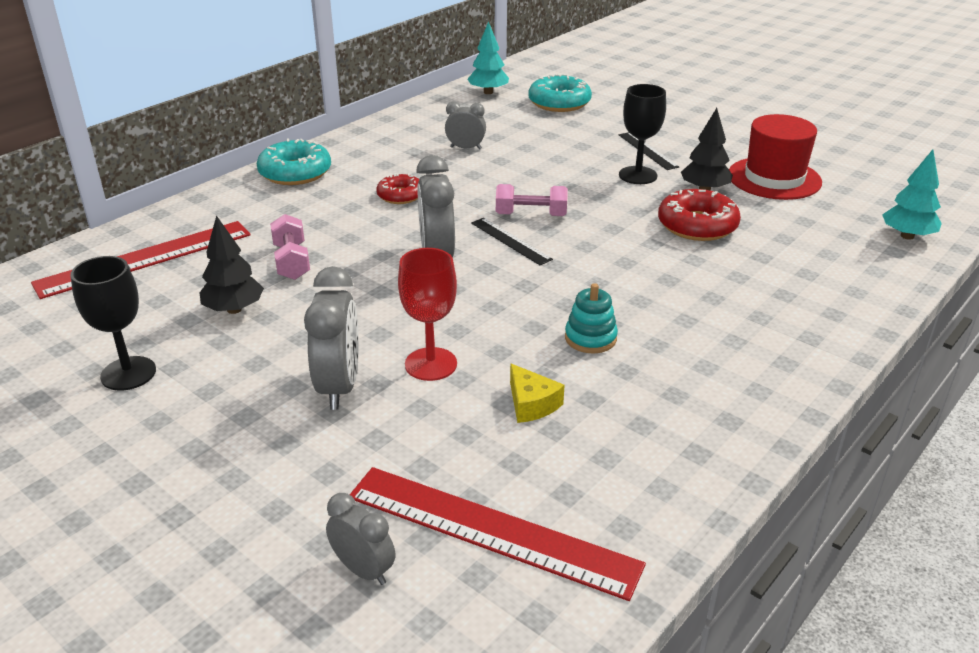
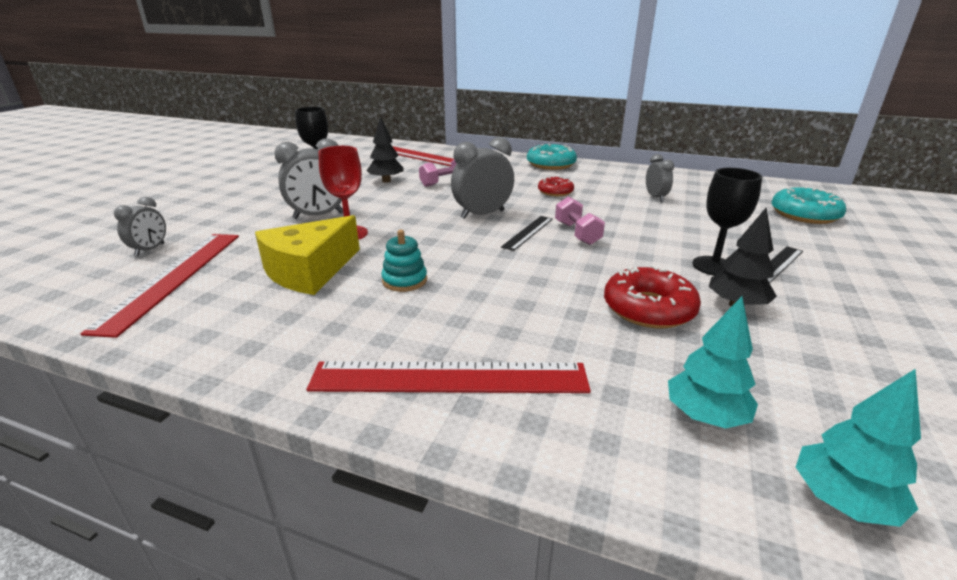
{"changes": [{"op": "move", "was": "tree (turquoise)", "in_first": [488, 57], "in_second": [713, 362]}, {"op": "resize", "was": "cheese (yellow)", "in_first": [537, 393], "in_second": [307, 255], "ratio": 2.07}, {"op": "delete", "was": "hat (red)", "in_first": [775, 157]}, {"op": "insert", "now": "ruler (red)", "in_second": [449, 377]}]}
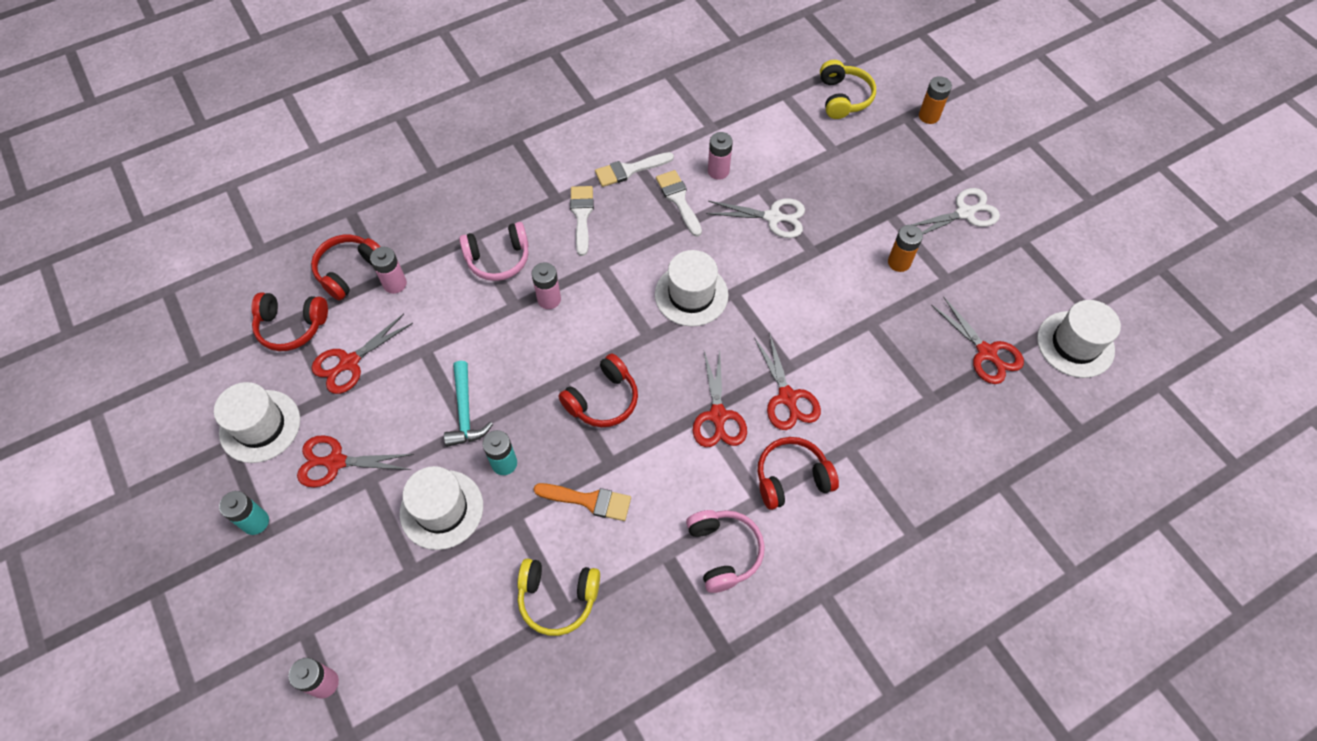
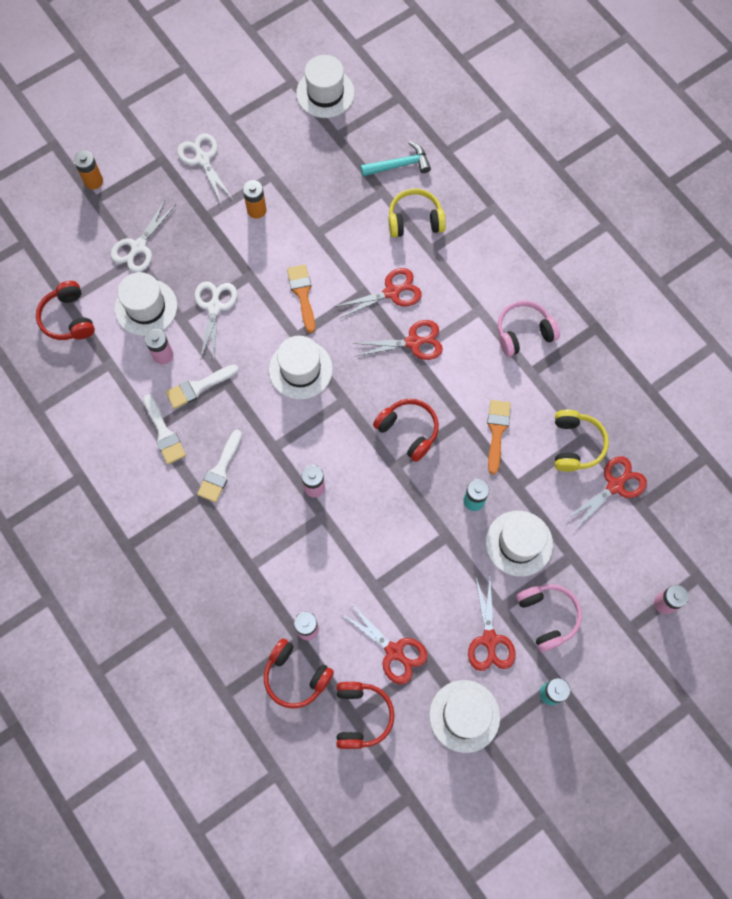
{"changes": [{"op": "move", "was": "hammer (turquoise)", "in_first": [468, 404], "in_second": [396, 158]}, {"op": "move", "was": "headphones (pink)", "in_first": [494, 251], "in_second": [549, 618]}, {"op": "rotate", "was": "brush (white)", "in_first": [582, 221], "in_second": [219, 466], "clockwise": -60}, {"op": "move", "was": "headphones (red)", "in_first": [798, 473], "in_second": [65, 310]}, {"op": "move", "was": "headphones (yellow)", "in_first": [848, 89], "in_second": [417, 213]}, {"op": "move", "was": "scissors (red)", "in_first": [977, 340], "in_second": [606, 492]}, {"op": "insert", "now": "scissors (white)", "in_second": [143, 235]}, {"op": "insert", "now": "hat (white)", "in_second": [146, 304]}, {"op": "insert", "now": "brush (orange)", "in_second": [301, 298]}]}
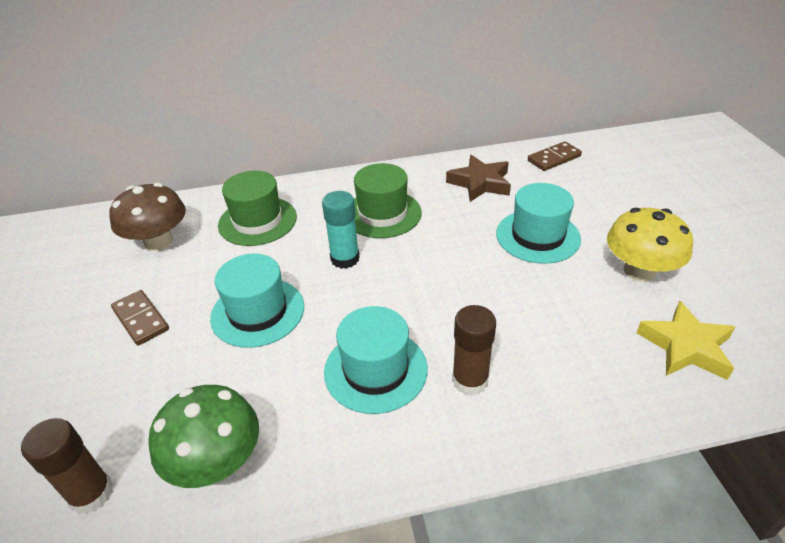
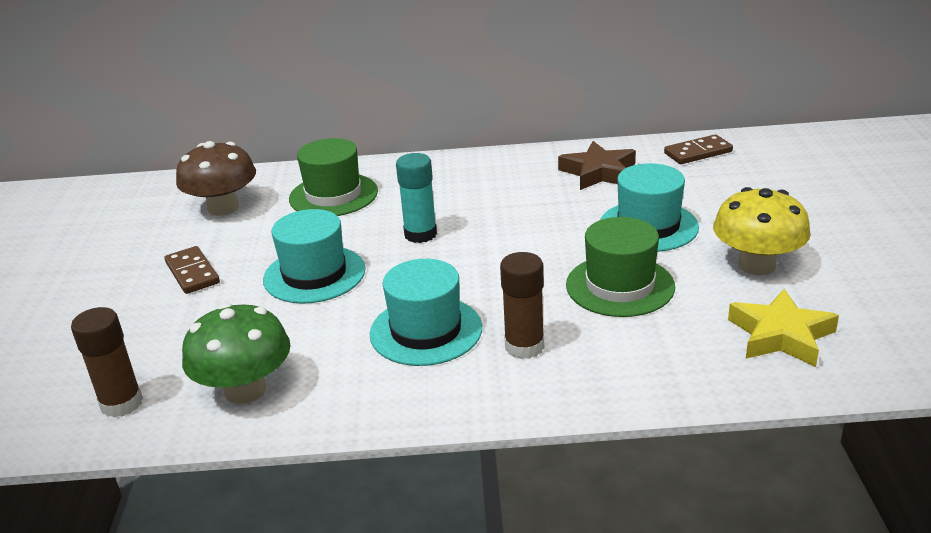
{"changes": [{"op": "move", "was": "hat (green)", "in_first": [388, 200], "in_second": [620, 267]}]}
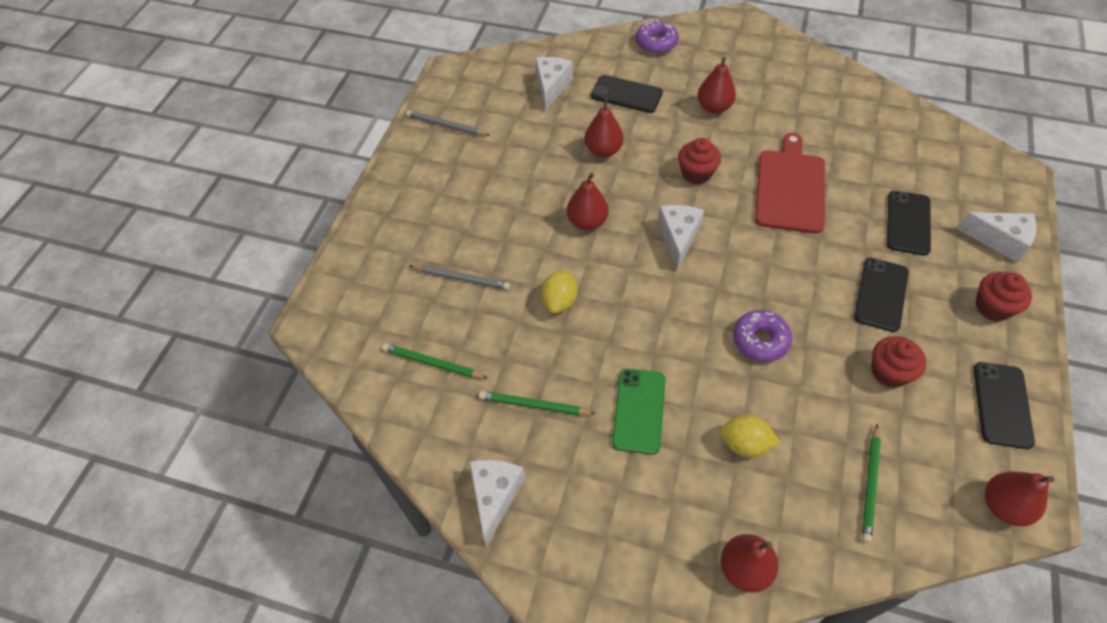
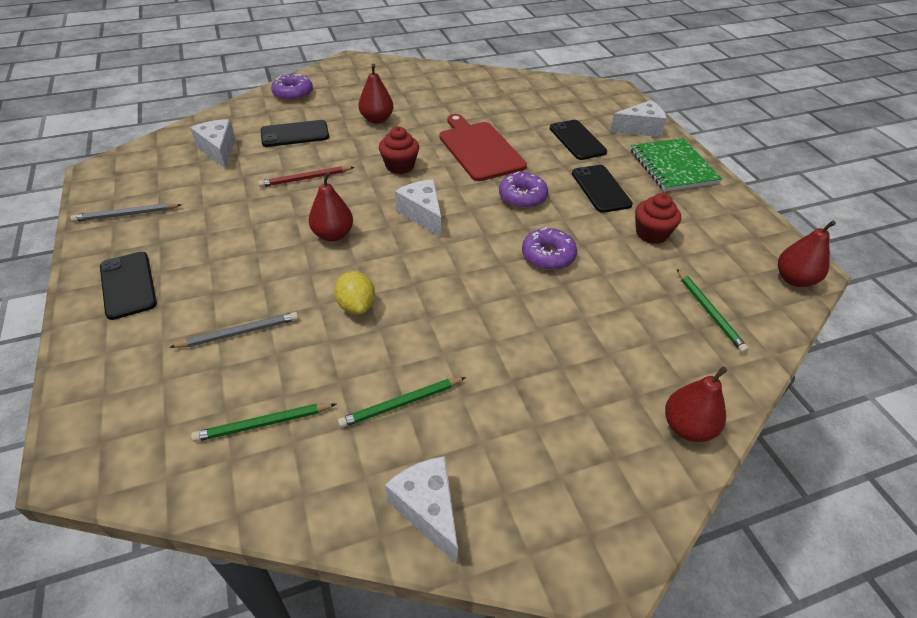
{"changes": [{"op": "replace", "was": "pear (red)", "now": "pencil (red)", "in_first": [603, 127], "in_second": [306, 176]}, {"op": "delete", "was": "phone (green)", "in_first": [638, 412]}, {"op": "delete", "was": "lemon (yellow)", "in_first": [749, 436]}, {"op": "move", "was": "phone (black)", "in_first": [1004, 405], "in_second": [128, 286]}, {"op": "replace", "was": "cupcake (red)", "now": "notebook (green)", "in_first": [1004, 296], "in_second": [676, 164]}, {"op": "insert", "now": "donut (purple)", "in_second": [523, 190]}]}
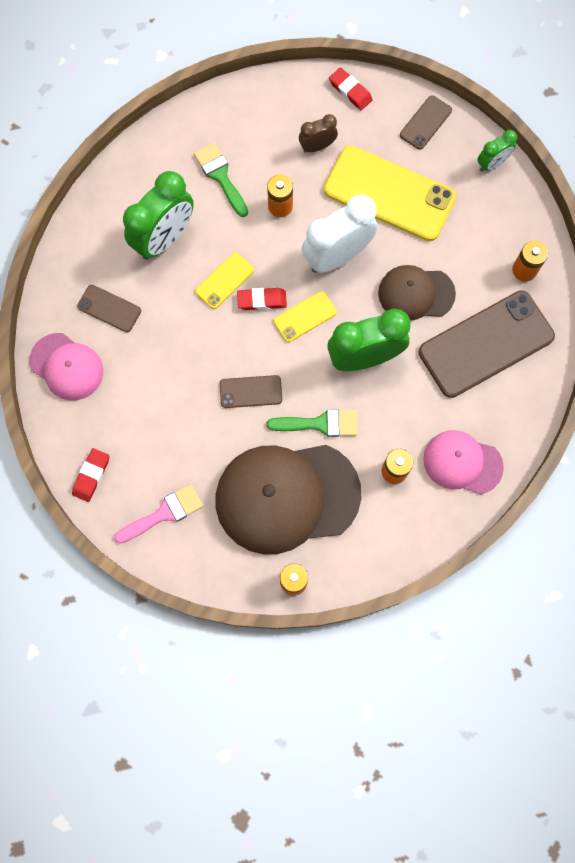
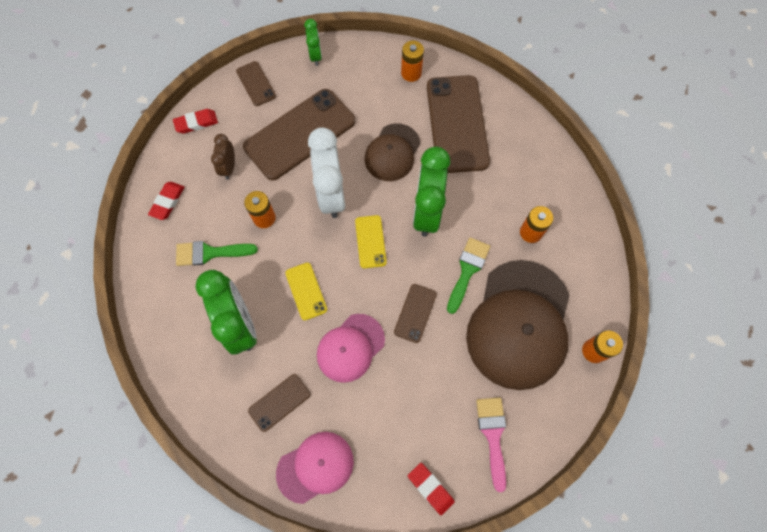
{"changes": [{"op": "move", "was": "eraser (red)", "in_first": [262, 299], "in_second": [166, 201]}, {"op": "recolor", "was": "phone (yellow)", "now": "phone (brown)", "in_first": [390, 193], "in_second": [299, 134]}, {"op": "move", "was": "cap (pink)", "in_first": [463, 462], "in_second": [351, 348]}]}
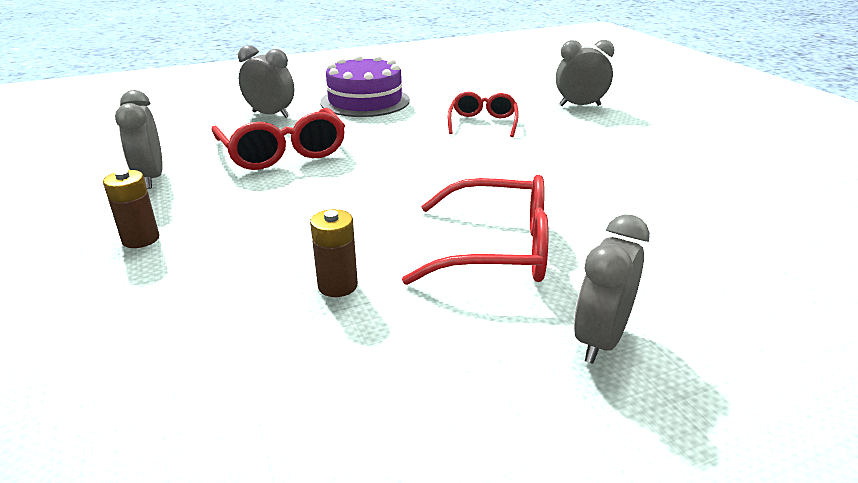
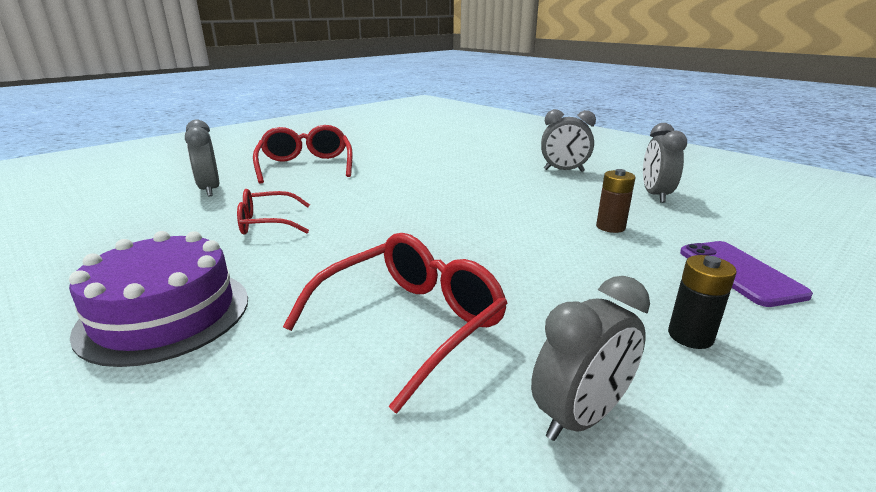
{"changes": [{"op": "recolor", "was": "battery (brown)", "now": "battery (black)", "in_first": [131, 209], "in_second": [702, 302]}, {"op": "move", "was": "clock (grey)", "in_first": [266, 81], "in_second": [665, 163]}, {"op": "move", "was": "glasses (red)", "in_first": [475, 230], "in_second": [303, 154]}, {"op": "insert", "now": "phone (purple)", "in_second": [746, 274]}]}
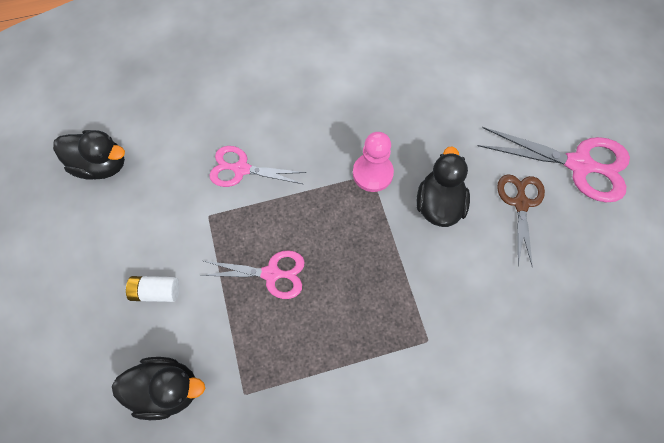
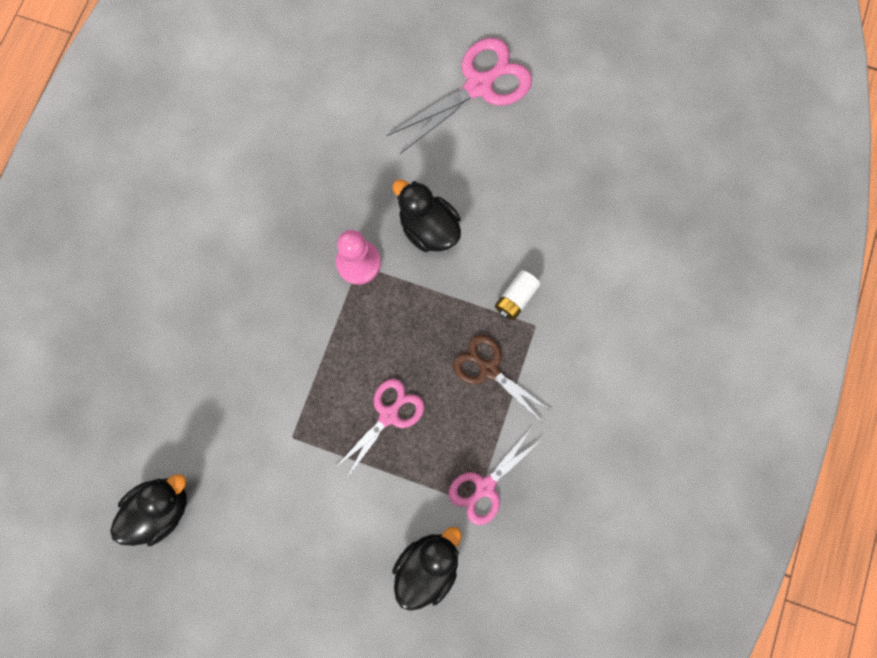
{"changes": [{"op": "move", "was": "battery (white)", "in_first": [152, 289], "in_second": [517, 295]}, {"op": "move", "was": "scissors (pink)", "in_first": [257, 166], "in_second": [495, 476]}, {"op": "move", "was": "scissors (brown)", "in_first": [521, 221], "in_second": [501, 378]}]}
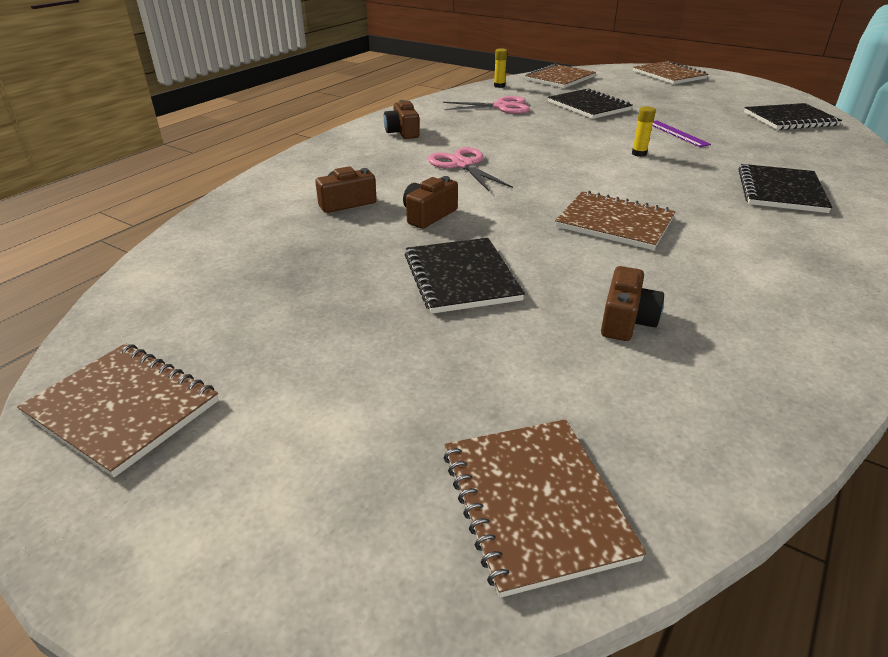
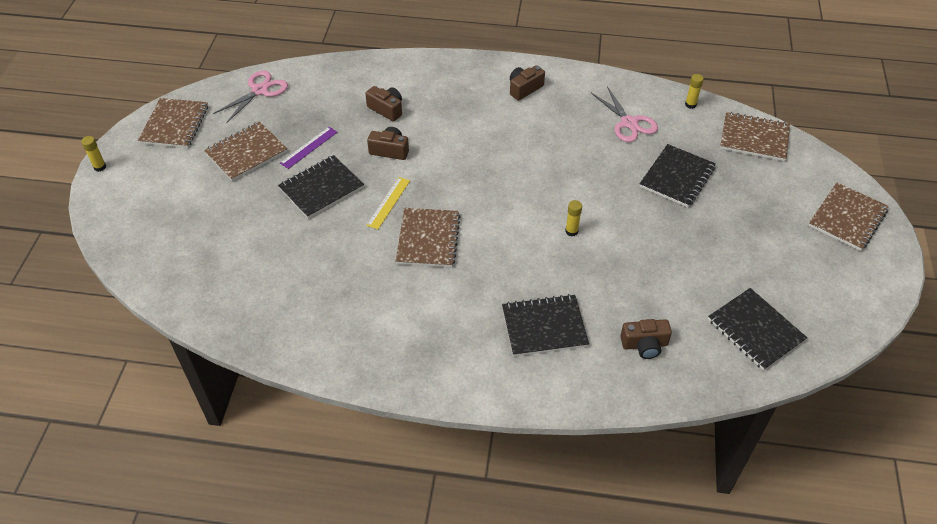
{"changes": [{"op": "move", "was": "scissors (pink)", "in_first": [470, 169], "in_second": [250, 96]}, {"op": "move", "was": "notebook (brown)", "in_first": [545, 508], "in_second": [245, 151]}, {"op": "move", "was": "camera (brown)", "in_first": [632, 303], "in_second": [646, 339]}, {"op": "move", "was": "ruler (purple)", "in_first": [681, 134], "in_second": [308, 148]}, {"op": "insert", "now": "glue stick (yellow)", "in_second": [93, 154]}, {"op": "insert", "now": "ruler (yellow)", "in_second": [388, 203]}]}
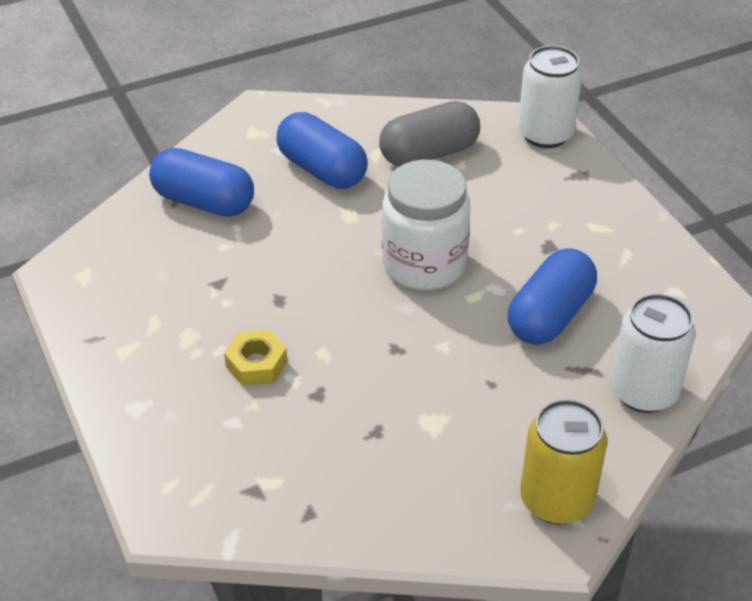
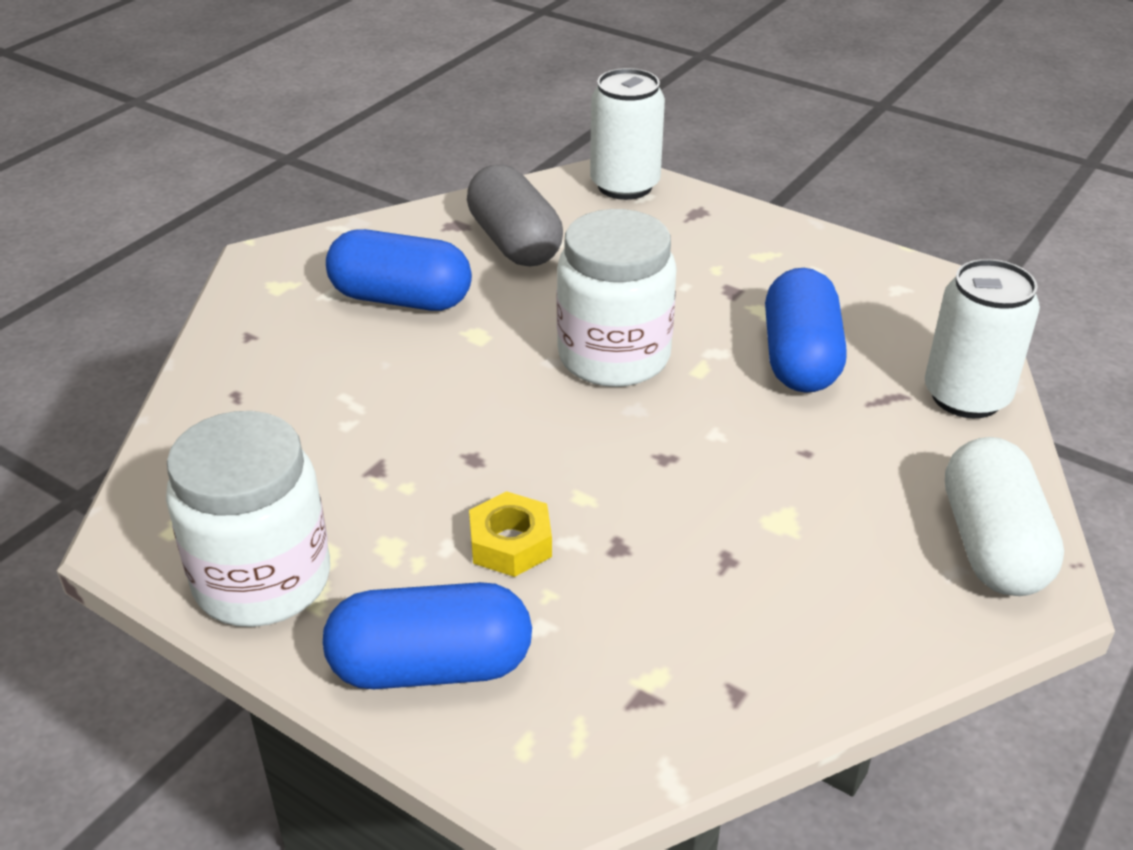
{"changes": [{"op": "move", "was": "capsule (blue)", "in_first": [201, 182], "in_second": [427, 635]}, {"op": "rotate", "was": "capsule (grey)", "in_first": [429, 134], "in_second": [515, 215], "clockwise": -60}, {"op": "replace", "was": "can (yellow)", "now": "capsule (white)", "in_first": [563, 461], "in_second": [1004, 516]}, {"op": "insert", "now": "jar (white)", "in_second": [248, 519]}]}
